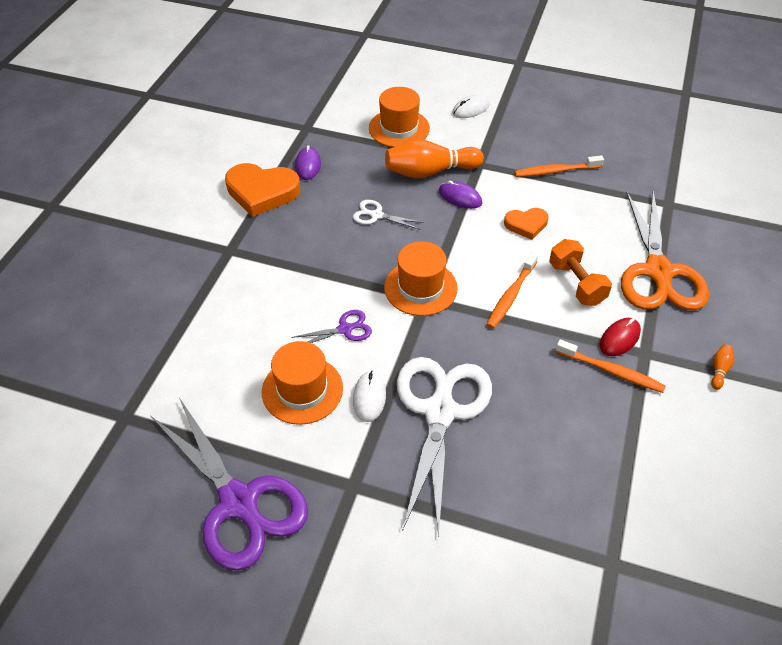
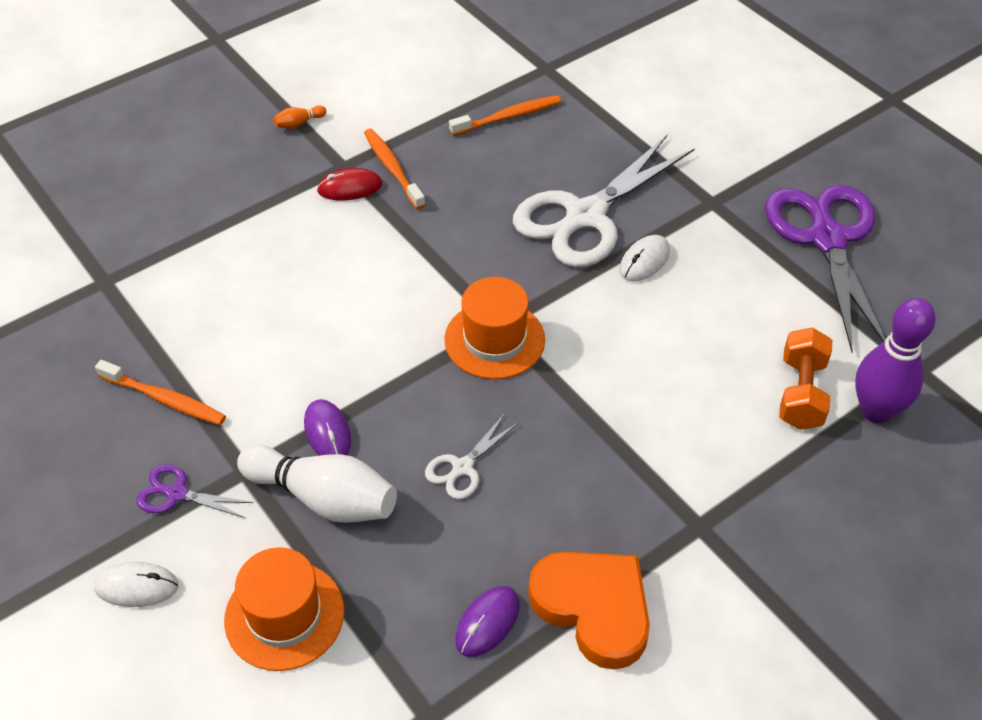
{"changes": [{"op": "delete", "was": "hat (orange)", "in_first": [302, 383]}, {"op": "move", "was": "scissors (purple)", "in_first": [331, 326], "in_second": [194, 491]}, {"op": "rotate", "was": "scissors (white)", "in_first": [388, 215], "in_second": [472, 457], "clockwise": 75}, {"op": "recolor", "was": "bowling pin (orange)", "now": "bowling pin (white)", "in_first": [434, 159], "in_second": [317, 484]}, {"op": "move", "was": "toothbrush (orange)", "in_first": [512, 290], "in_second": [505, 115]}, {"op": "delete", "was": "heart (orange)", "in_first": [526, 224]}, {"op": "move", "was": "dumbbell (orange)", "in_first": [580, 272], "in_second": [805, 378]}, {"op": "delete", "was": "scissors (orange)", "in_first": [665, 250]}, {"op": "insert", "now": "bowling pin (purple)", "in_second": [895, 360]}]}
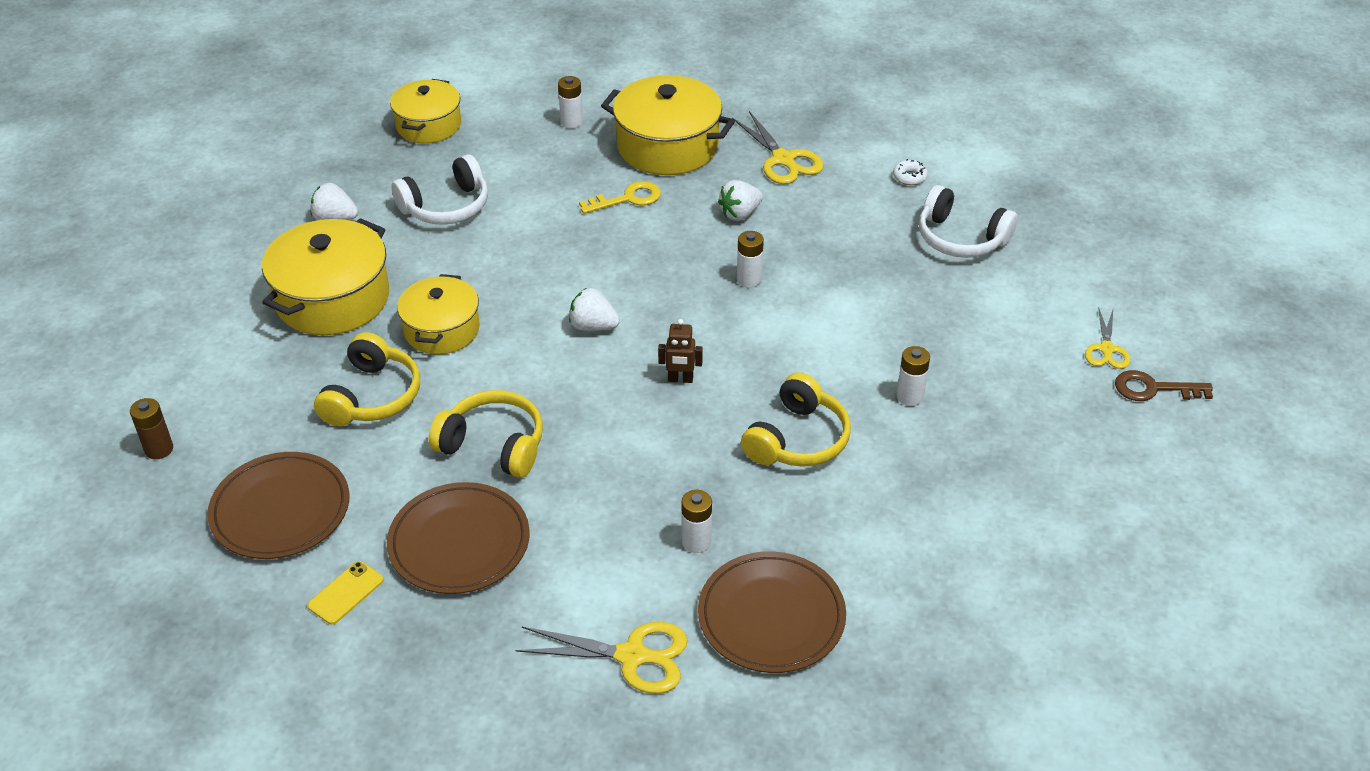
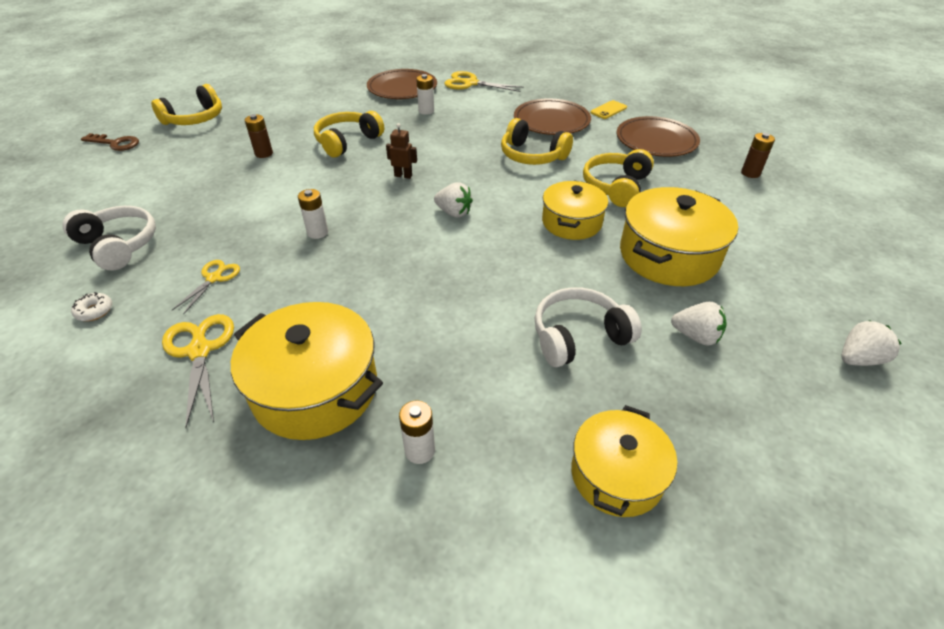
{"changes": [{"op": "delete", "was": "key (yellow)", "in_first": [620, 197]}, {"op": "move", "was": "strawberry (white)", "in_first": [740, 200], "in_second": [871, 343]}, {"op": "recolor", "was": "battery (white)", "now": "battery (brown)", "in_first": [913, 376], "in_second": [259, 136]}, {"op": "move", "was": "scissors (yellow)", "in_first": [1107, 339], "in_second": [206, 287]}, {"op": "insert", "now": "headphones (yellow)", "in_second": [186, 104]}]}
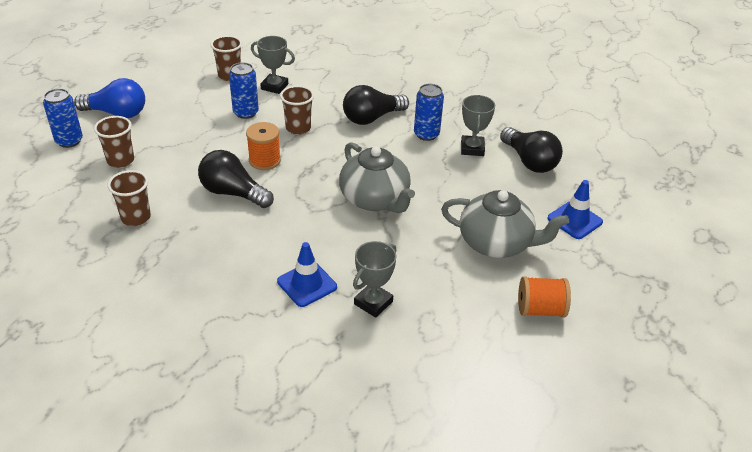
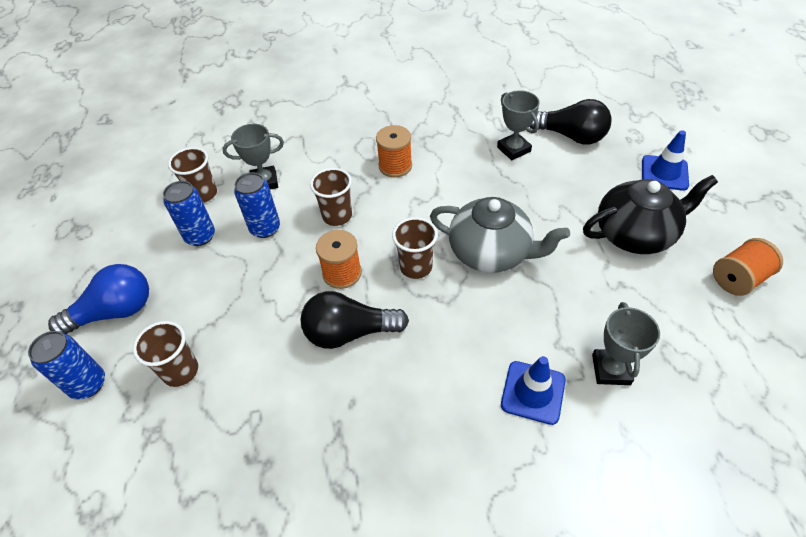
{"changes": [{"op": "move", "was": "cup (brown)", "in_first": [129, 198], "in_second": [415, 248]}, {"op": "replace", "was": "light bulb (black)", "now": "spool (orange)", "in_first": [376, 105], "in_second": [394, 151]}, {"op": "move", "was": "can (blue)", "in_first": [429, 112], "in_second": [189, 213]}, {"op": "recolor", "was": "teapot (grey)", "now": "teapot (black)", "in_first": [505, 224], "in_second": [650, 214]}]}
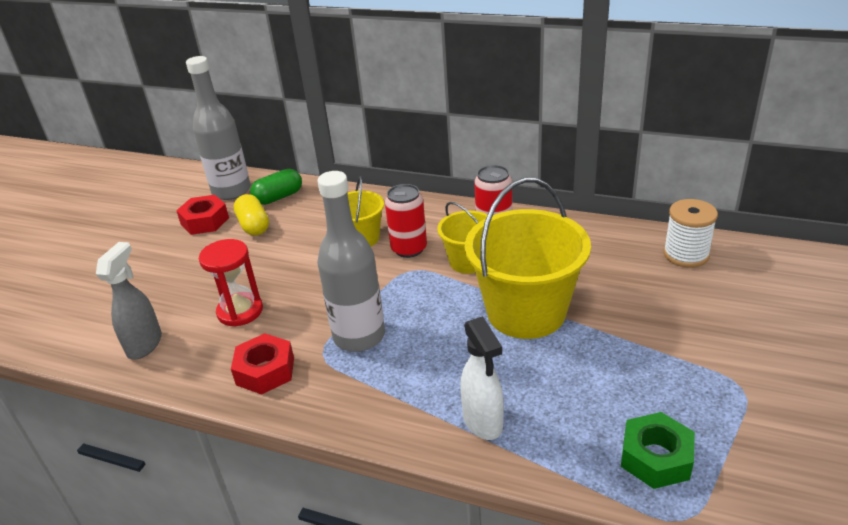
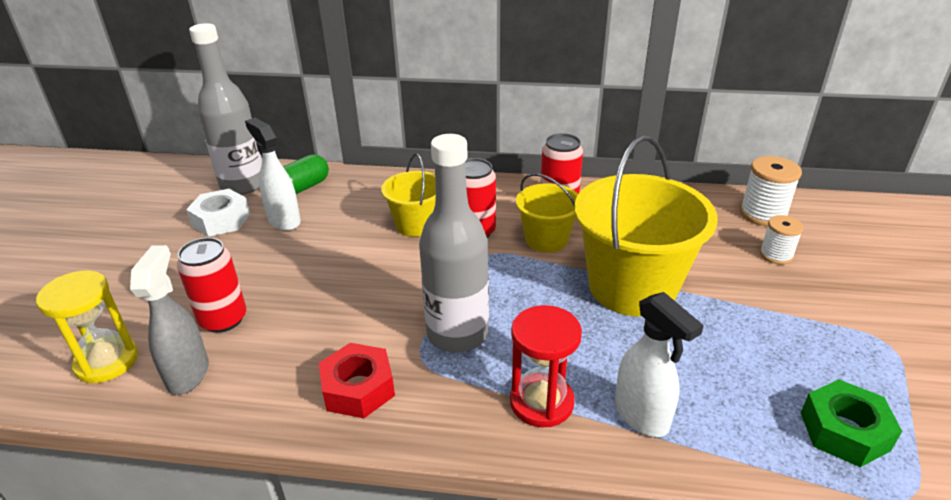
{"changes": [{"op": "recolor", "was": "nut (red)", "now": "nut (white)", "in_first": [202, 215], "in_second": [218, 213]}, {"op": "move", "was": "hourglass (red)", "in_first": [231, 283], "in_second": [546, 366]}, {"op": "replace", "was": "capsule (yellow)", "now": "spray bottle (white)", "in_first": [251, 215], "in_second": [273, 174]}, {"op": "insert", "now": "hourglass (yellow)", "in_second": [87, 327]}, {"op": "insert", "now": "can (red)", "in_second": [211, 285]}, {"op": "insert", "now": "spool (white)", "in_second": [782, 240]}]}
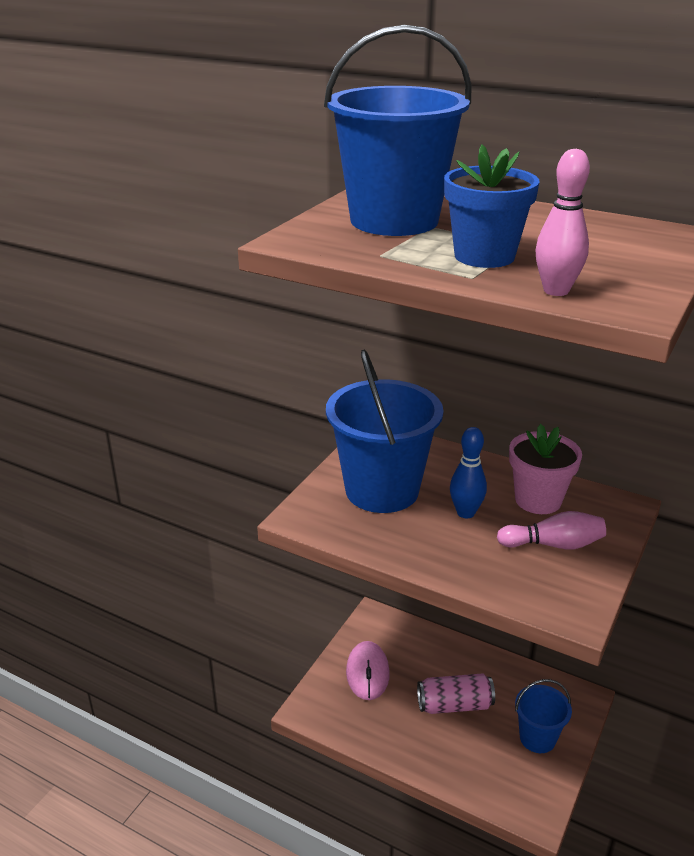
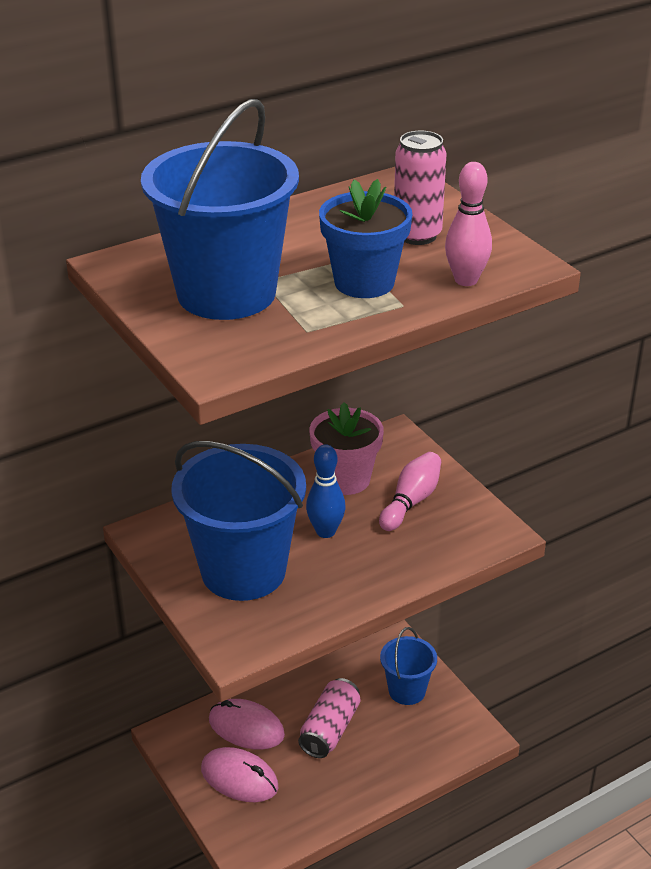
{"changes": [{"op": "insert", "now": "mouse (pink)", "in_second": [247, 724]}, {"op": "insert", "now": "can (pink)", "in_second": [420, 187]}]}
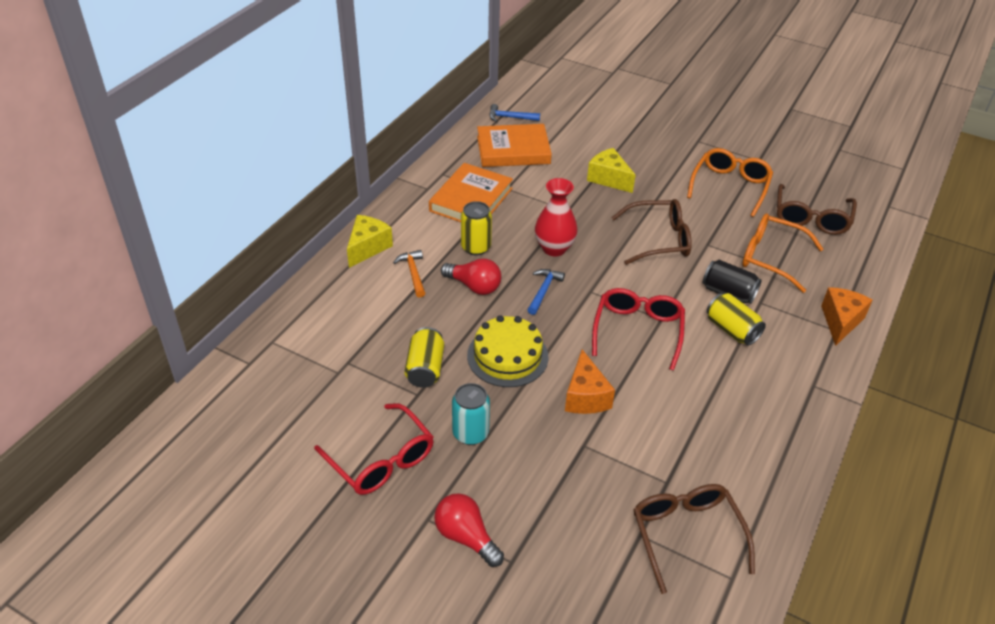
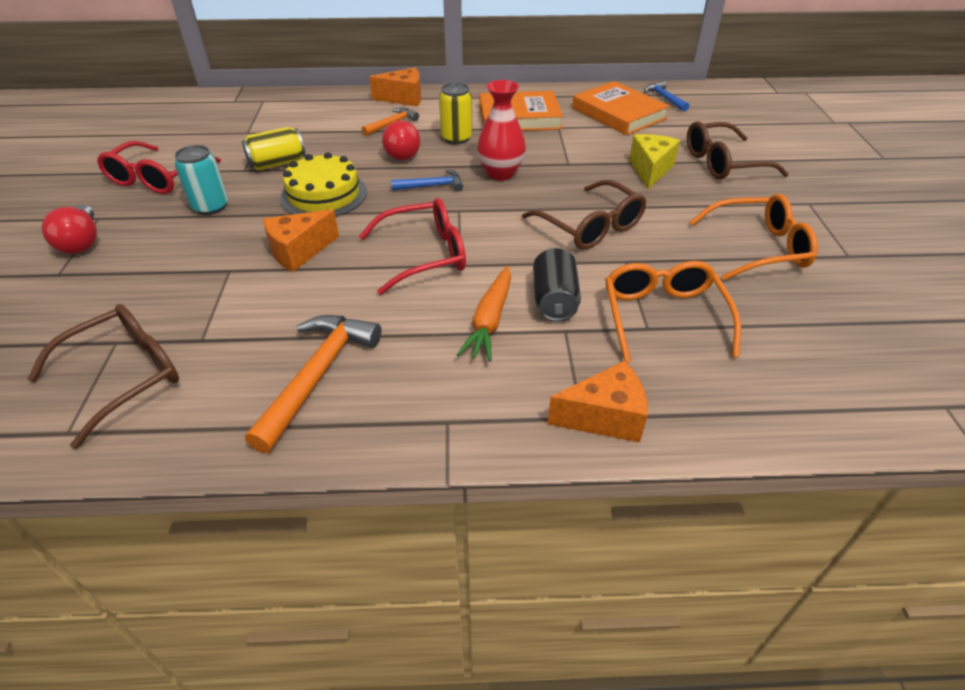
{"changes": [{"op": "recolor", "was": "cheese (yellow)", "now": "cheese (orange)", "in_first": [370, 241], "in_second": [395, 86]}, {"op": "rotate", "was": "light bulb (red)", "in_first": [469, 530], "in_second": [69, 229], "clockwise": 150}, {"op": "replace", "was": "can (yellow)", "now": "carrot (orange)", "in_first": [736, 319], "in_second": [484, 314]}, {"op": "move", "was": "glasses (brown)", "in_first": [817, 209], "in_second": [738, 150]}, {"op": "insert", "now": "hammer (orange)", "in_second": [313, 384]}]}
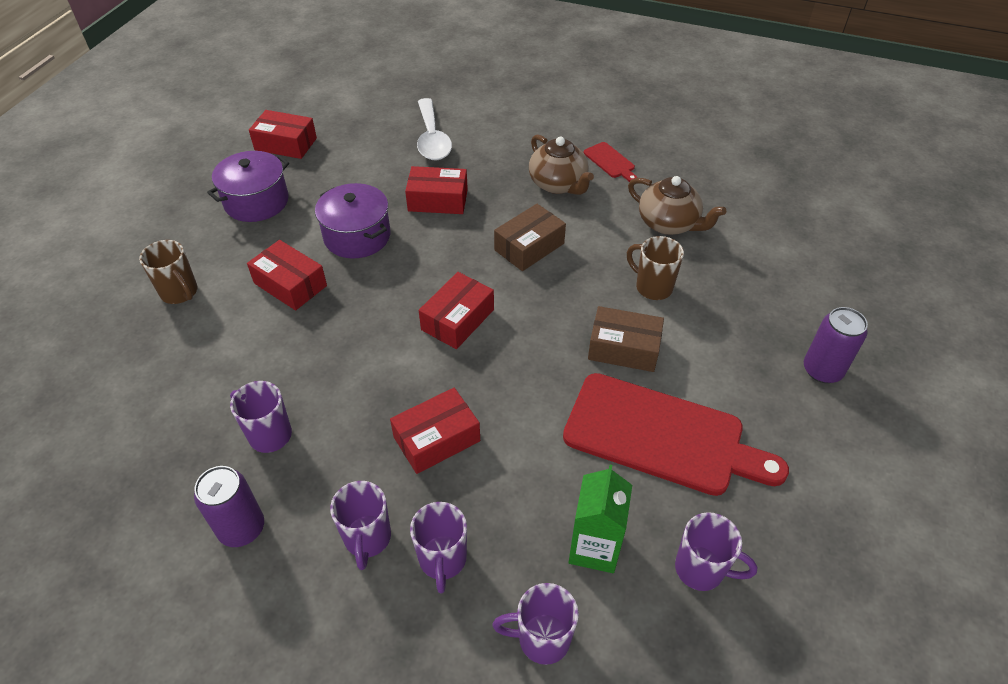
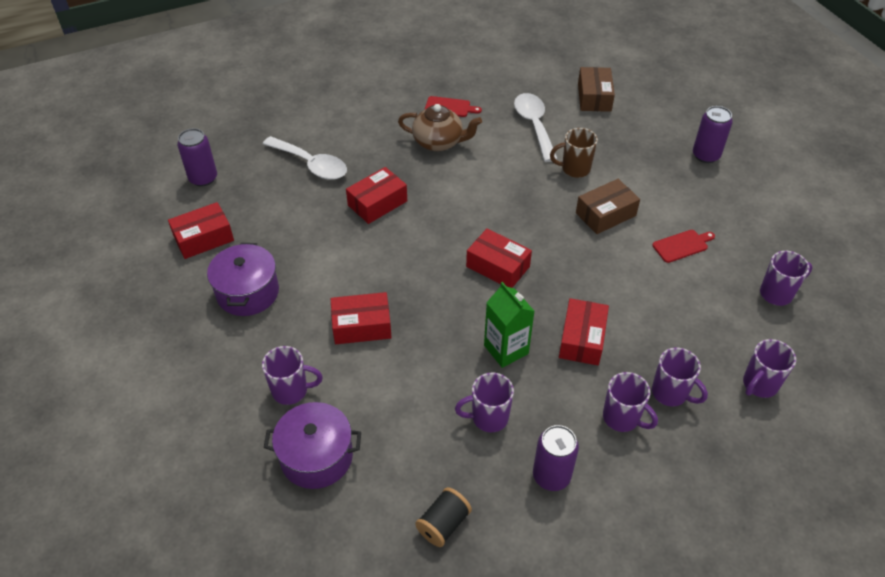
{"changes": [{"op": "recolor", "was": "mug (brown)", "now": "mug (purple)", "in_first": [168, 272], "in_second": [292, 375]}, {"op": "move", "was": "pot (purple)", "in_first": [352, 221], "in_second": [312, 445]}, {"op": "rotate", "was": "box (red)", "in_first": [456, 310], "in_second": [499, 258], "clockwise": -45}, {"op": "move", "was": "box (brown)", "in_first": [530, 237], "in_second": [596, 89]}, {"op": "resize", "was": "cutting board (red)", "in_first": [676, 434], "in_second": [683, 246], "ratio": 0.42}, {"op": "move", "was": "carton (green)", "in_first": [600, 519], "in_second": [509, 325]}, {"op": "replace", "was": "teapot (brown)", "now": "spoon (white)", "in_first": [677, 205], "in_second": [536, 127]}, {"op": "insert", "now": "can (purple)", "in_second": [197, 157]}, {"op": "insert", "now": "spool (black)", "in_second": [443, 517]}]}
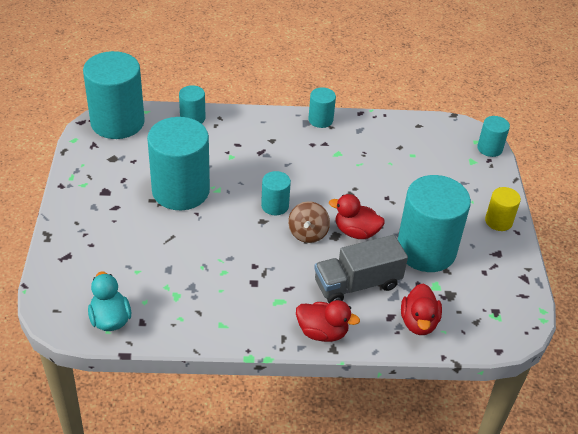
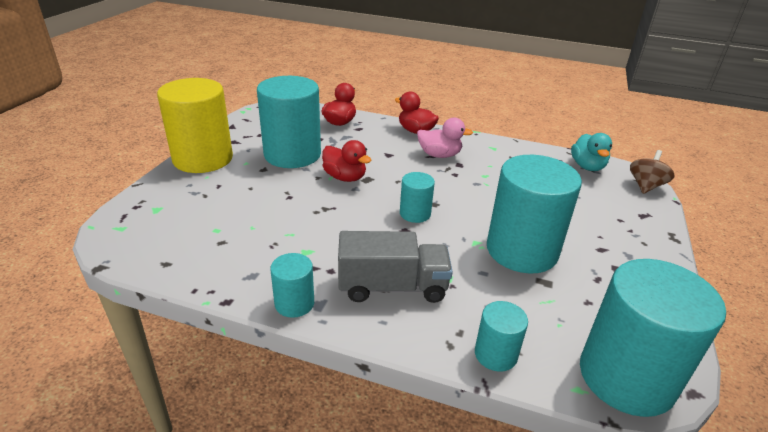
{"changes": [{"op": "move", "was": "spinning top (brown)", "in_first": [309, 222], "in_second": [652, 172]}, {"op": "move", "was": "truck (grey)", "in_first": [361, 269], "in_second": [395, 267]}, {"op": "delete", "was": "cylinder (turquoise)", "in_first": [493, 136]}, {"op": "resize", "was": "cylinder (yellow)", "in_first": [503, 209], "in_second": [195, 125], "ratio": 2.09}, {"op": "insert", "now": "duck (pink)", "in_second": [445, 137]}]}
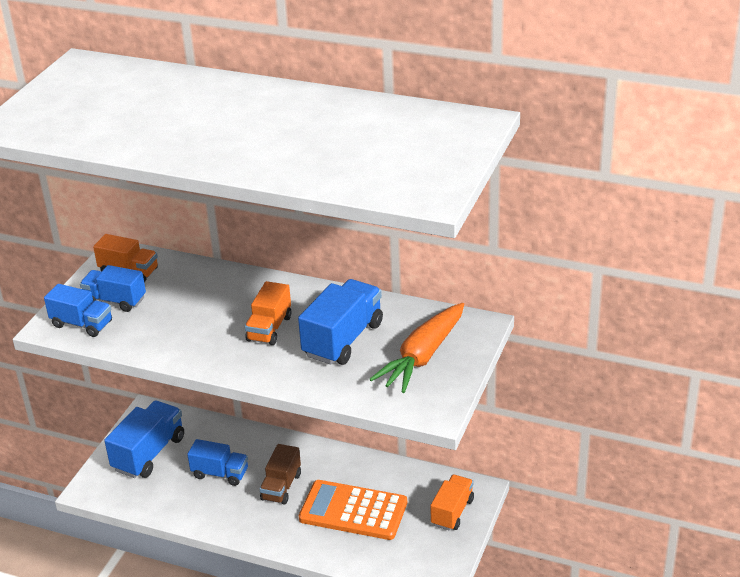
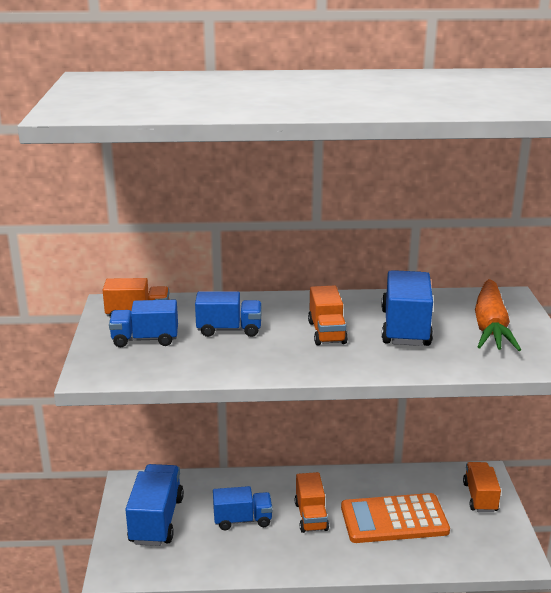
{"changes": [{"op": "move", "was": "truck (blue)", "in_first": [78, 310], "in_second": [228, 314]}, {"op": "recolor", "was": "truck (brown)", "now": "truck (orange)", "in_first": [280, 474], "in_second": [312, 502]}]}
